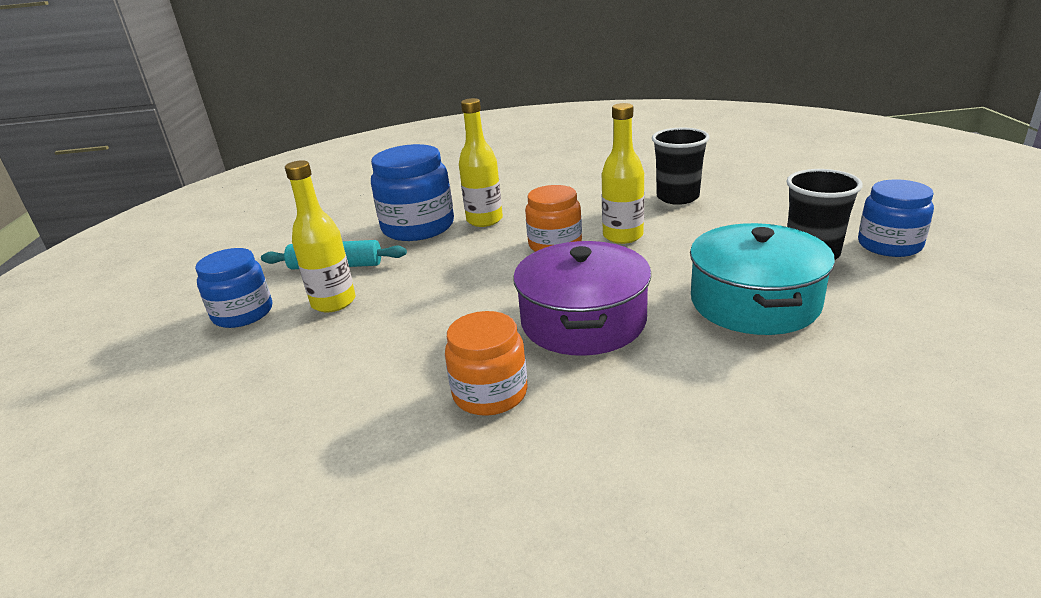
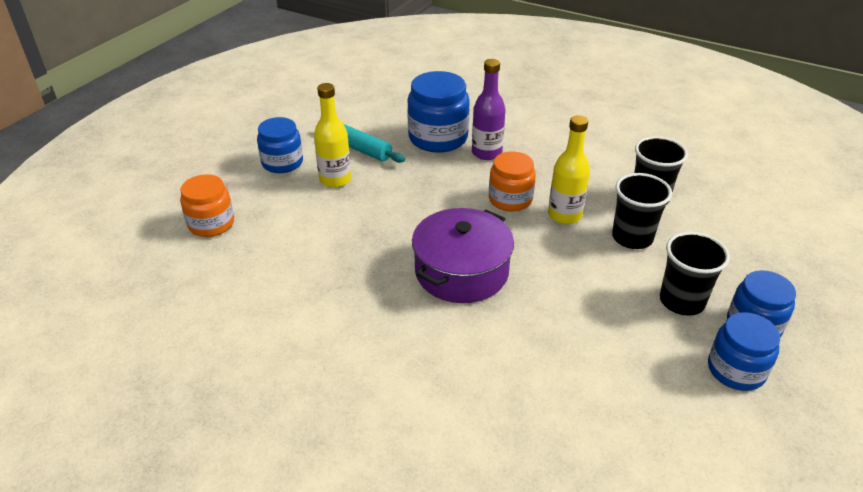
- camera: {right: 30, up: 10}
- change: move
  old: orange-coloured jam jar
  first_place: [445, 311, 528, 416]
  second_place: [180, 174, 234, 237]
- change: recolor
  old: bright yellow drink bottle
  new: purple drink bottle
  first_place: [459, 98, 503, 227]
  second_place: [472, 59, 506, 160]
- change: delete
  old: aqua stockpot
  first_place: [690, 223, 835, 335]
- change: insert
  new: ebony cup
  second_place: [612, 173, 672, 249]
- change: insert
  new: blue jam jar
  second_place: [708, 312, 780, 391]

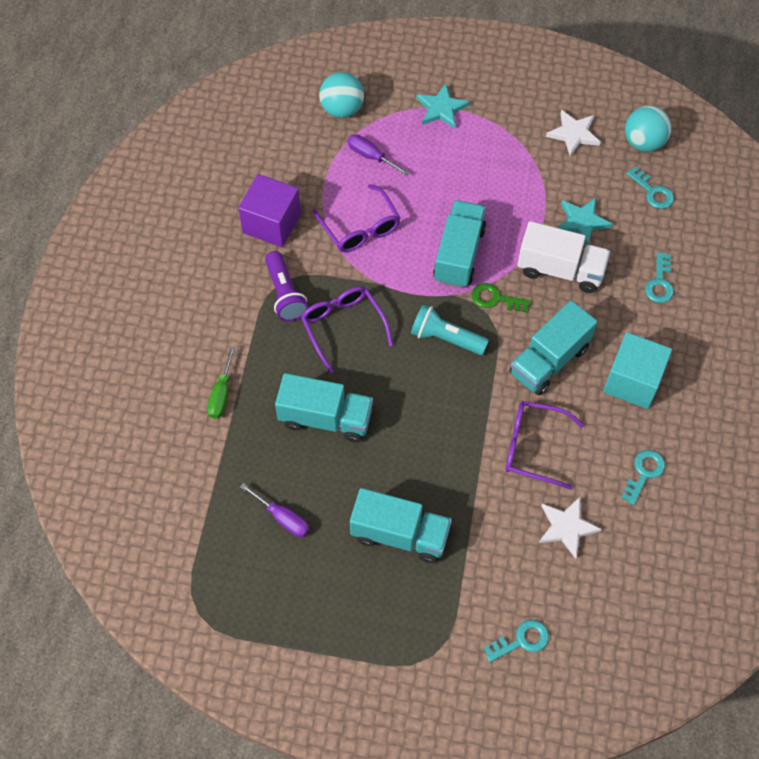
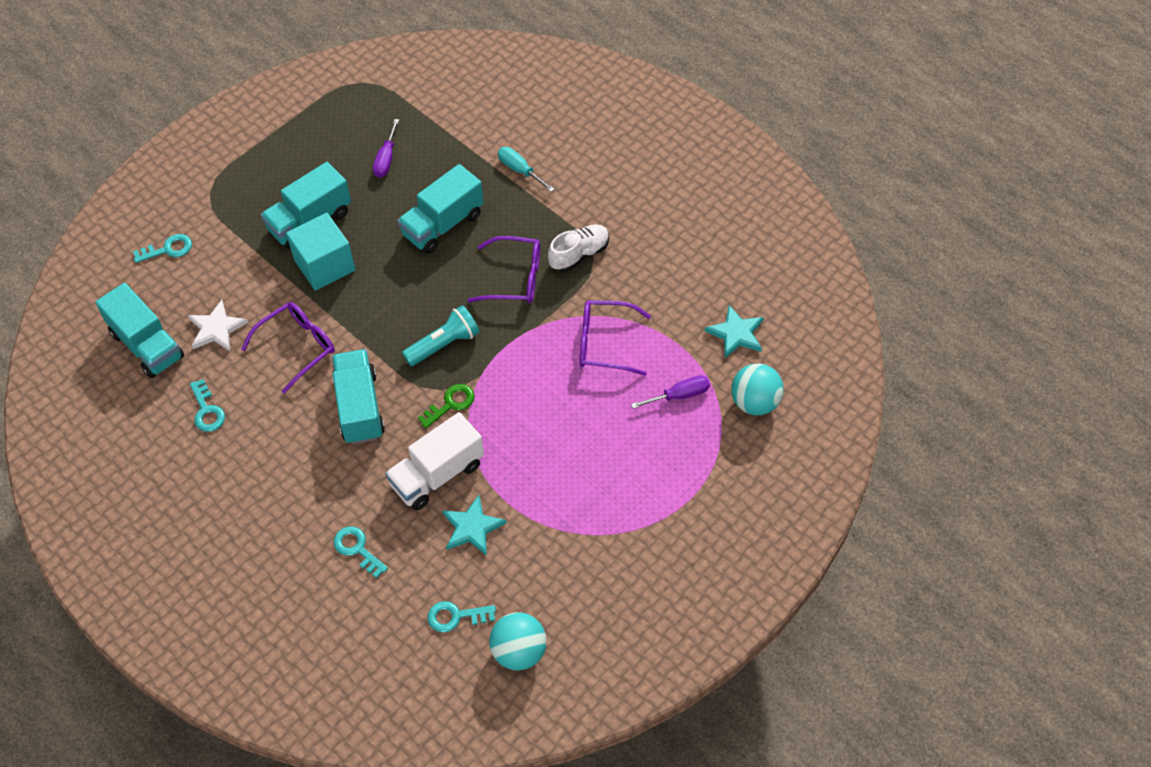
- camera: {right: 125, up: -5}
- change: recolor
  old: green flat screwdriver
  new: aqua flat screwdriver
  first_place: [207, 346, 235, 419]
  second_place: [498, 147, 555, 192]
- change: delete
  old: purple cube
  first_place: [238, 174, 301, 247]
- change: rotate
  old: purple flat screwdriver
  first_place: [240, 483, 310, 537]
  second_place: [373, 119, 399, 178]
  degrees: -60
- change: replace
  old: purple pocket torch
  new: snow-white lace-up shoe
  first_place: [265, 251, 308, 322]
  second_place: [548, 224, 609, 272]
- change: move
  old: aqua star
  first_place: [416, 83, 470, 129]
  second_place: [705, 305, 764, 358]
- change: move
  old: aqua toy truck
  first_place: [433, 200, 486, 288]
  second_place: [95, 283, 184, 378]
- change: rotate
  old: aqua latchkey
  first_place: [484, 620, 549, 662]
  second_place: [133, 234, 192, 263]
  degrees: -120
- change: delete
  old: snow-white star
  first_place: [546, 110, 601, 156]
- change: move
  old: aqua cube
  first_place: [603, 332, 672, 409]
  second_place: [286, 213, 356, 291]

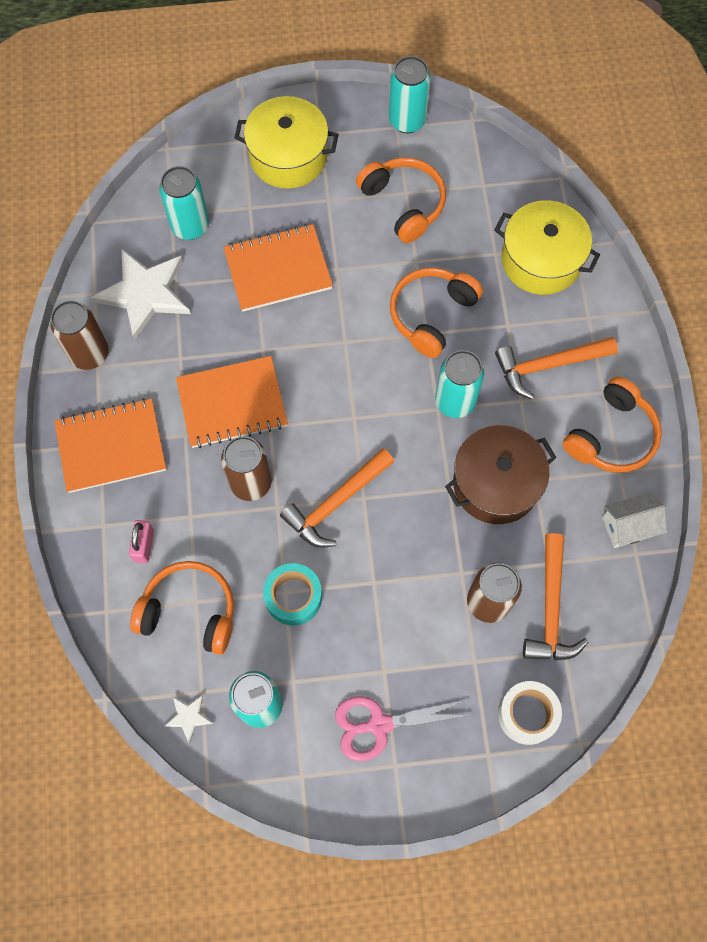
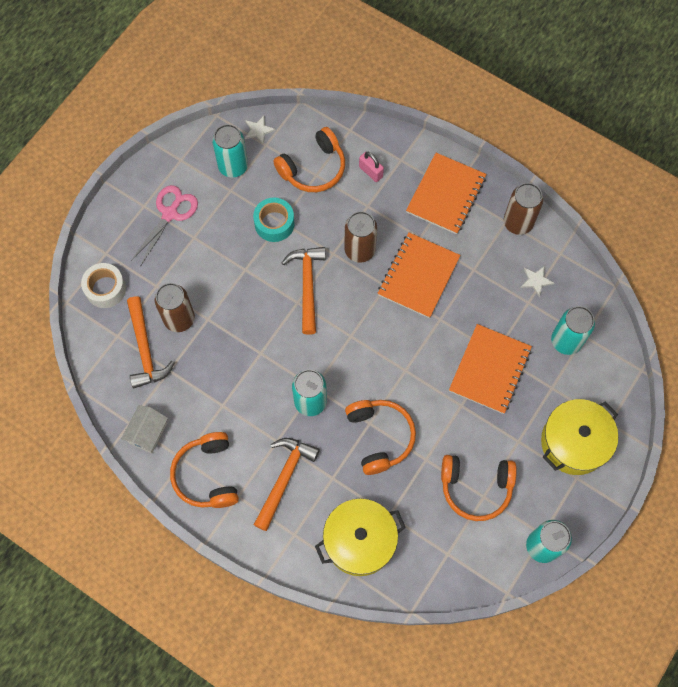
- camera: {right: 130, up: 0}
- change: resize
  old: snow-white star
  first_place: [91, 249, 191, 340]
  second_place: [521, 266, 554, 297]
  factor: 0.43
- change: delete
  old: russet stockpot
  first_place: [445, 425, 557, 524]
- change: rotate
  old: orange-coloured hammer
  first_place: [523, 533, 589, 661]
  second_place: [127, 296, 175, 389]
  degrees: -150

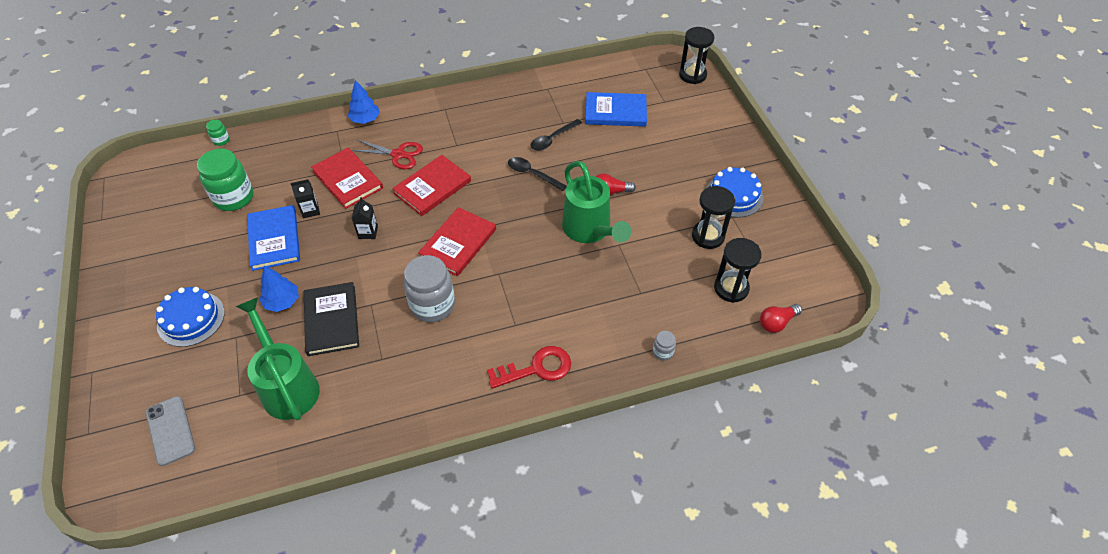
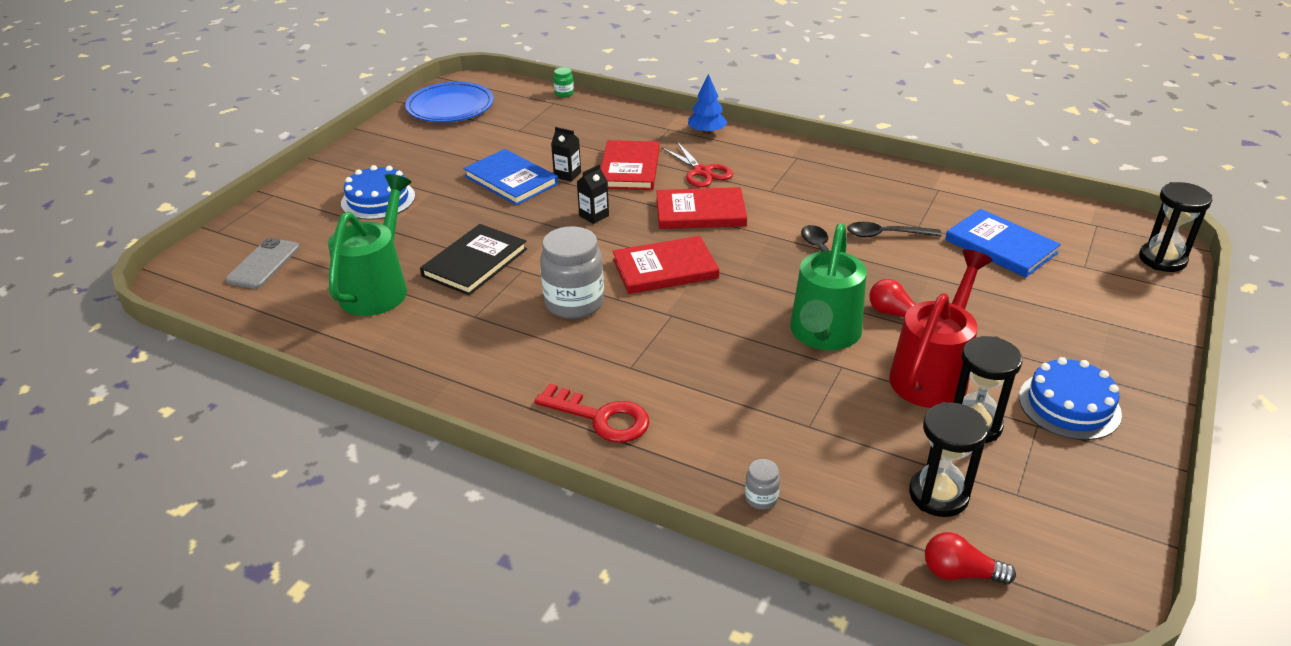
- camera: {right: 45, up: -15}
- change: delete
  old: green jam jar
  first_place: [197, 149, 254, 211]
- change: rotate
  old: blue book
  first_place: [247, 205, 300, 271]
  second_place: [463, 149, 558, 205]
  degrees: -75
- change: delete
  old: blue tree
  first_place: [259, 266, 299, 312]
- change: insert
  new: blue plate
  second_place: [405, 82, 494, 122]
- change: insert
  new: crimson sprinkling can
  second_place: [889, 249, 993, 408]

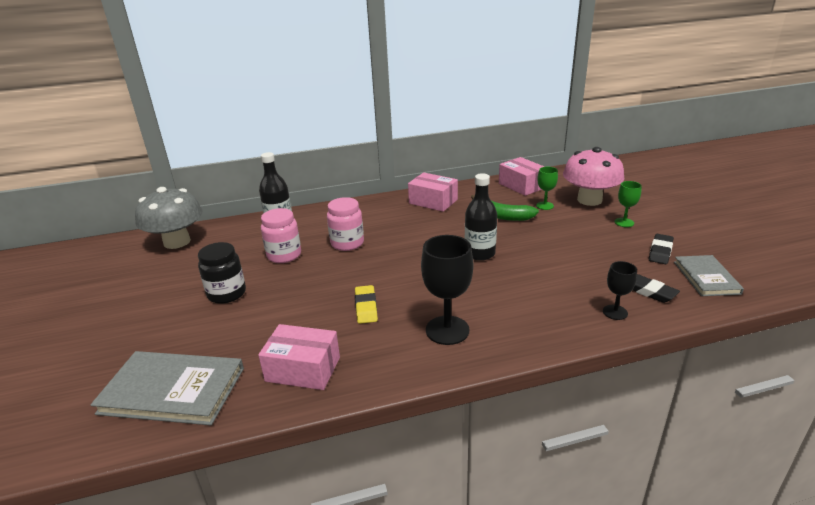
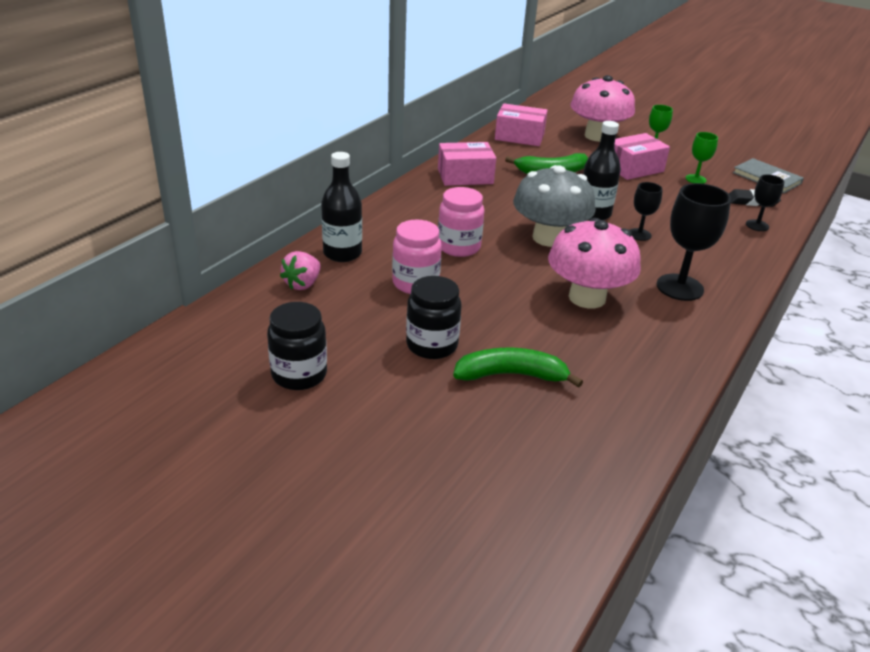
- camera: {right: -45, up: 5}
- change: delete
  old: ash-grey book
  first_place: [91, 351, 244, 425]
- change: move
  old: ash-grey mushroom
  first_place: [135, 187, 203, 249]
  second_place: [513, 165, 596, 247]
- change: move
  old: rosy parcel
  first_place: [258, 324, 340, 390]
  second_place: [614, 133, 670, 180]
- change: replace
  old: bright yellow eraser
  new: rosy mushroom
  first_place: [355, 285, 378, 324]
  second_place: [548, 218, 641, 308]
- change: move
  old: green goblet
  first_place: [536, 167, 558, 210]
  second_place: [686, 132, 718, 184]
- change: delete
  old: ebony eraser
  first_place: [649, 234, 674, 264]
- change: insert
  new: ebony jam jar
  second_place: [267, 302, 327, 390]
- change: insert
  new: rosy berry
  second_place: [280, 251, 320, 290]
- change: insert
  new: green banana
  second_place: [453, 347, 583, 388]
- change: insert
  new: ebony goblet
  second_place: [629, 182, 663, 241]

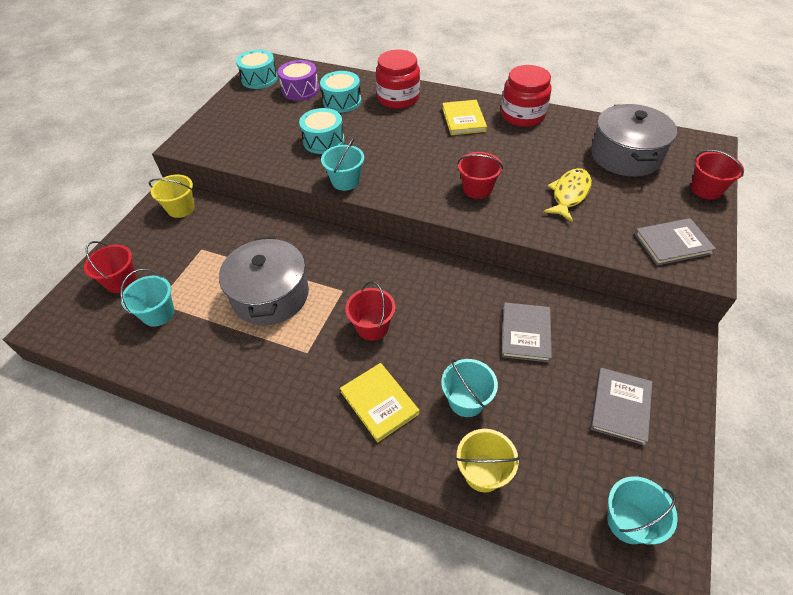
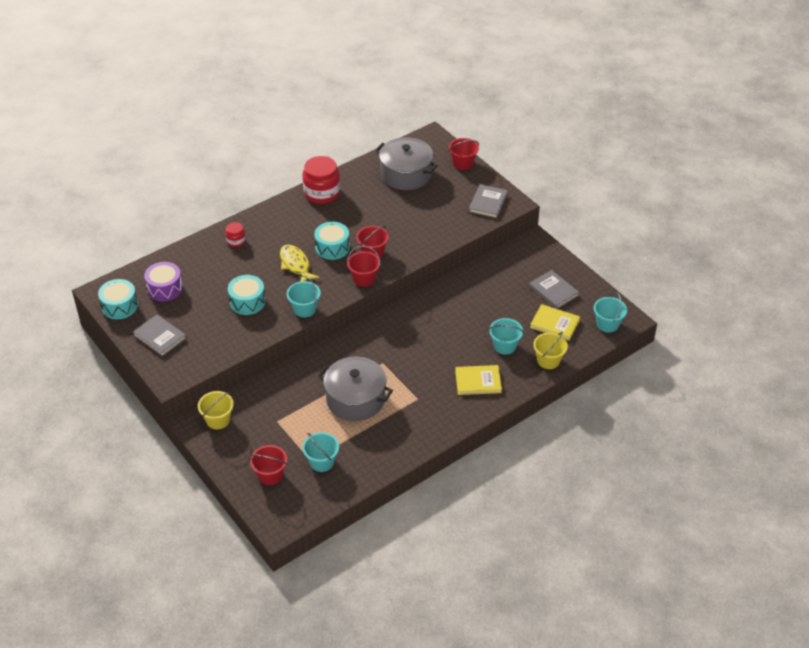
- camera: {right: -60, up: -5}
- change: move
  old: aqua drum
  first_place: [320, 71, 361, 113]
  second_place: [314, 222, 350, 260]
- change: move
  old: crimson bucket
  first_place: [345, 281, 396, 341]
  second_place: [347, 246, 381, 287]
- change: resize
  old: crimson jam jar
  first_place: [376, 49, 420, 109]
  second_place: [225, 222, 246, 247]
  factor: 0.51
- change: move
  old: bright yellow book
  first_place: [442, 100, 487, 135]
  second_place: [530, 304, 580, 341]
- change: move
  old: ash-grey book
  first_place: [502, 303, 552, 363]
  second_place: [133, 315, 186, 357]
- change: move
  old: bright yellow toy fish
  first_place: [543, 168, 592, 222]
  second_place: [280, 244, 320, 282]

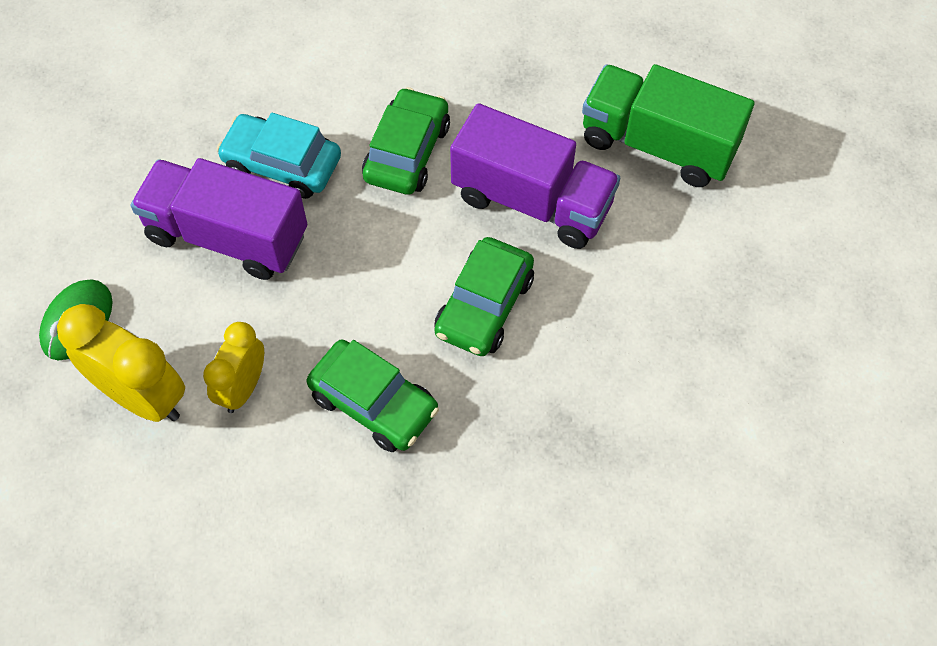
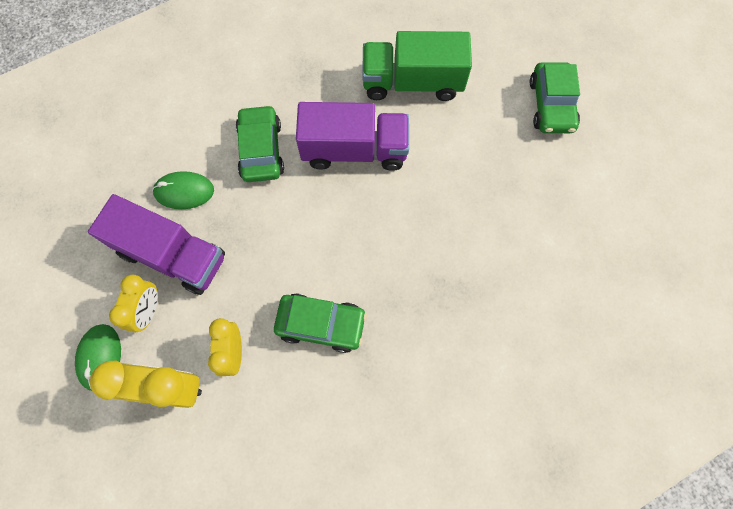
- camera: {right: -25, up: 10}
- change: rotate
  old: purple toy truck
  first_place: [130, 158, 307, 280]
  second_place: [88, 194, 225, 295]
  degrees: -150
- change: replace
  old: aqua toy car
  new: green PC mouse
  first_place: [217, 113, 341, 199]
  second_place: [152, 171, 214, 209]
- change: move
  old: green toy car
  first_place: [434, 237, 534, 356]
  second_place: [530, 62, 580, 133]
- change: insert
  new: bright yellow alarm clock
  second_place: [109, 275, 158, 332]

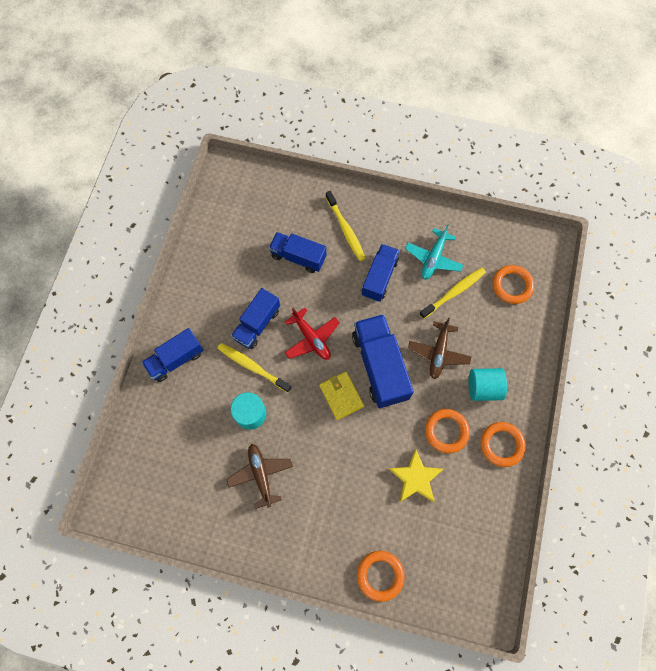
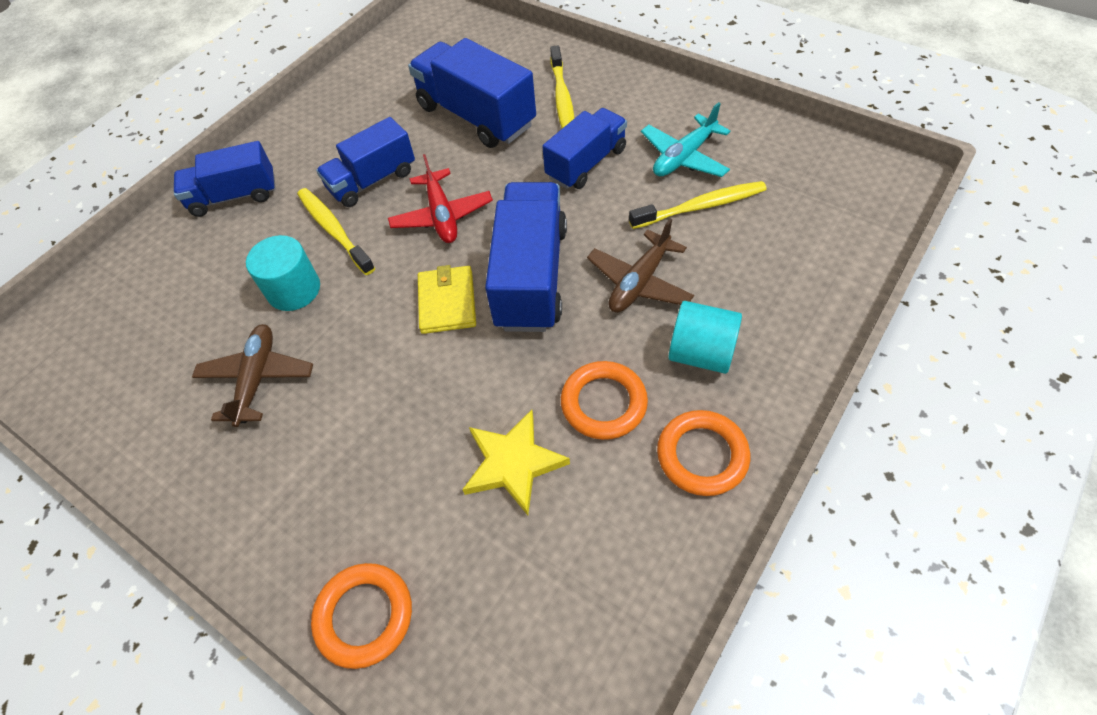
- camera: {right: 25, up: -15}
- change: resize
  old: blue toy truck
  first_place: [269, 232, 326, 273]
  second_place: [408, 38, 536, 148]
  factor: 1.51
- change: delete
  old: orange-coloured ring
  first_place: [493, 265, 534, 304]

